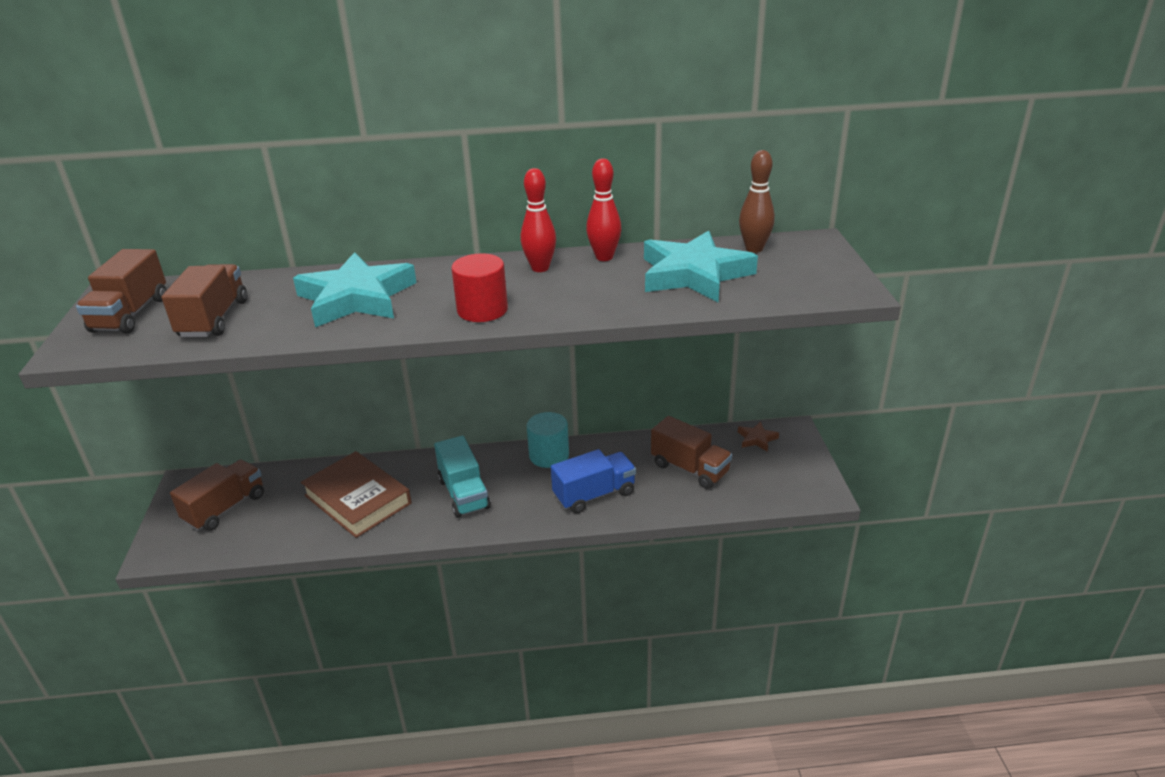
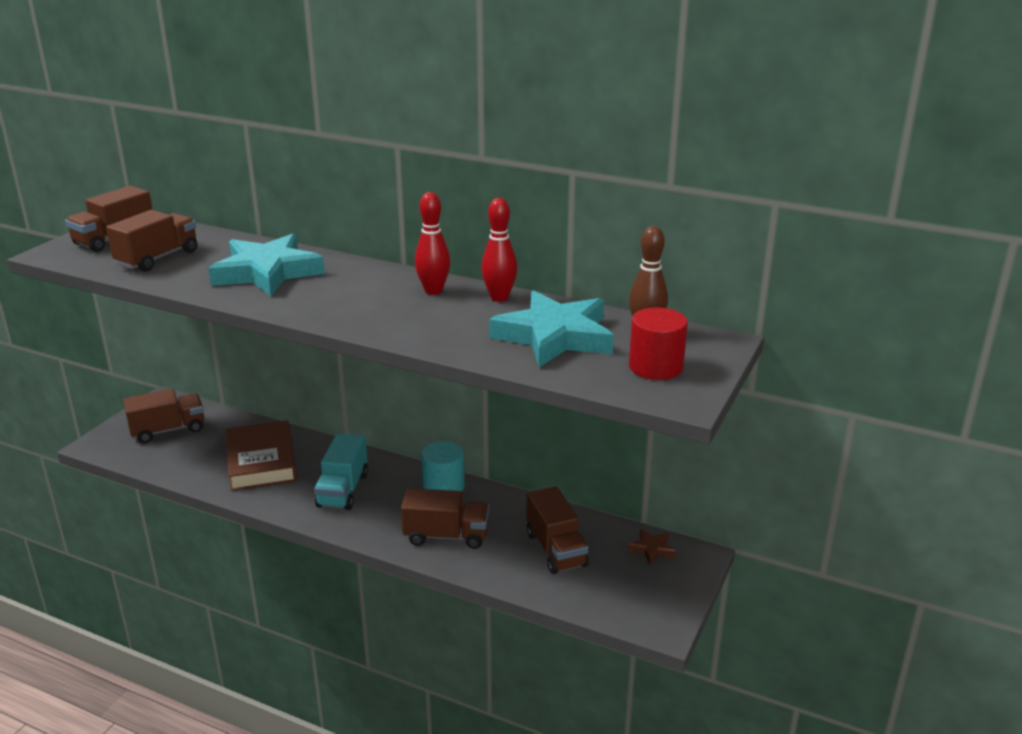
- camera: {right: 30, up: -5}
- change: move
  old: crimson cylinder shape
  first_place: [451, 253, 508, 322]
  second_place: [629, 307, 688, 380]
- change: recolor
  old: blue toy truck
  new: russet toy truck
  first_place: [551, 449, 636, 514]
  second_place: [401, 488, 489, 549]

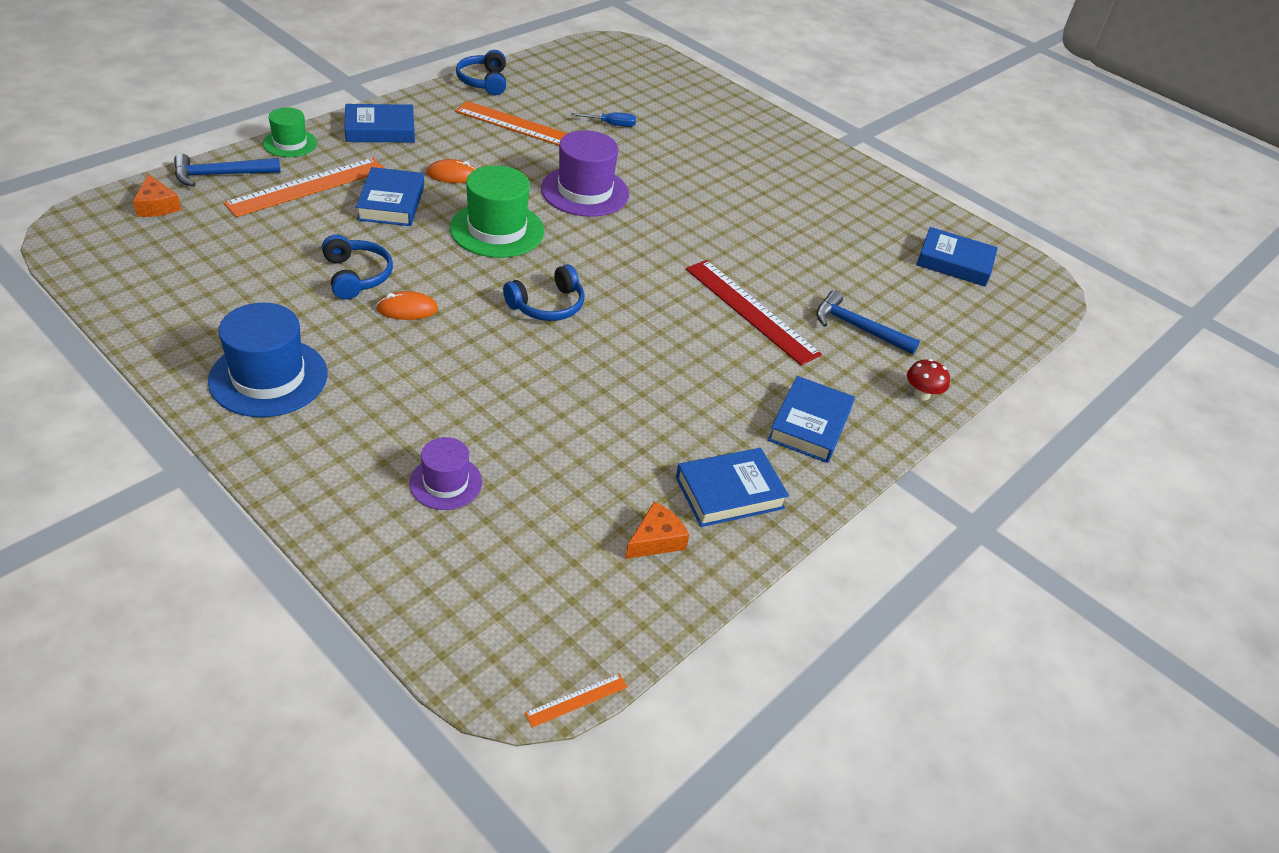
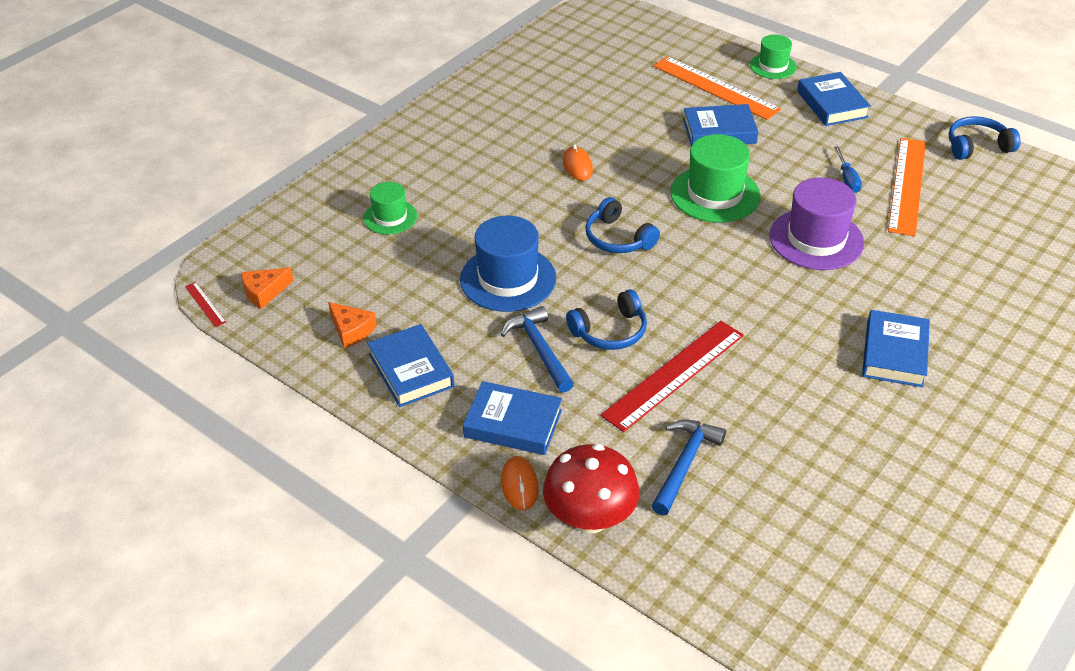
- camera: {right: 90, up: 0}
- change: move
  old: orange-coloured piece of cheese
  first_place: [133, 174, 181, 217]
  second_place: [241, 267, 294, 309]
- change: move
  old: blue hammer
  first_place: [174, 153, 281, 187]
  second_place: [501, 306, 574, 393]
- change: move
  old: blue tall hat
  first_place: [208, 303, 328, 417]
  second_place: [460, 216, 556, 312]
- change: move
  old: blue headphones
  first_place: [322, 234, 393, 299]
  second_place: [566, 289, 647, 350]
- change: recolor
  old: purple tall hat
  new: green tall hat
  first_place: [409, 437, 482, 510]
  second_place: [363, 182, 417, 234]
- change: move
  old: orange-coloured PC mouse
  first_place: [426, 159, 476, 183]
  second_place: [501, 456, 539, 510]
- change: recolor
  old: orange-coloured ruler
  new: crimson ruler
  first_place: [525, 674, 627, 728]
  second_place: [185, 282, 226, 327]
- change: move
  old: blue flat screwdriver
  first_place: [571, 113, 636, 127]
  second_place: [834, 146, 862, 193]
- change: resize
  old: crimson mushroom
  first_place: [907, 359, 950, 400]
  second_place: [543, 444, 639, 534]
  factor: 1.99
- change: move
  old: blue book
  first_place: [916, 227, 998, 287]
  second_place: [862, 310, 930, 387]

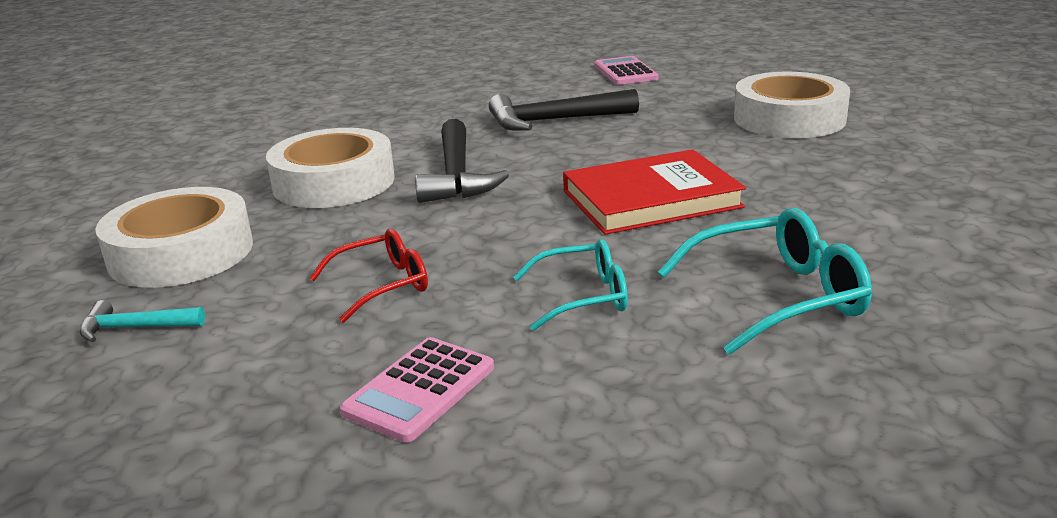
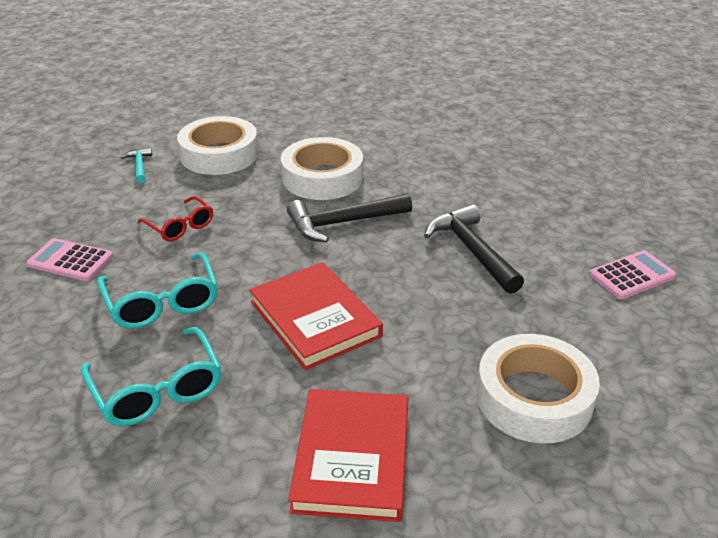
- camera: {right: 75, up: 10}
- change: resize
  old: aqua spectacles
  first_place: [513, 239, 628, 331]
  second_place: [97, 252, 218, 329]
  factor: 1.51
- change: insert
  new: crimson book
  second_place: [288, 389, 408, 522]

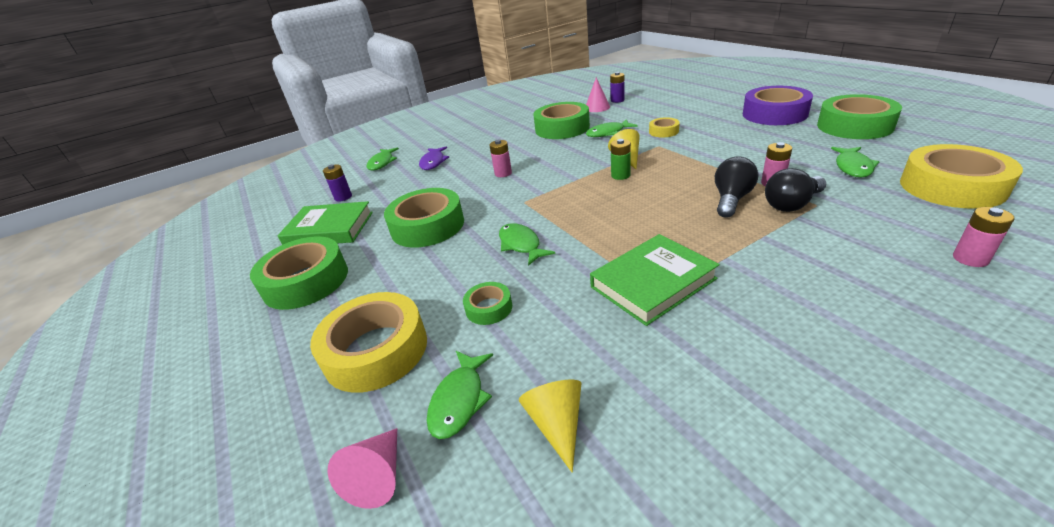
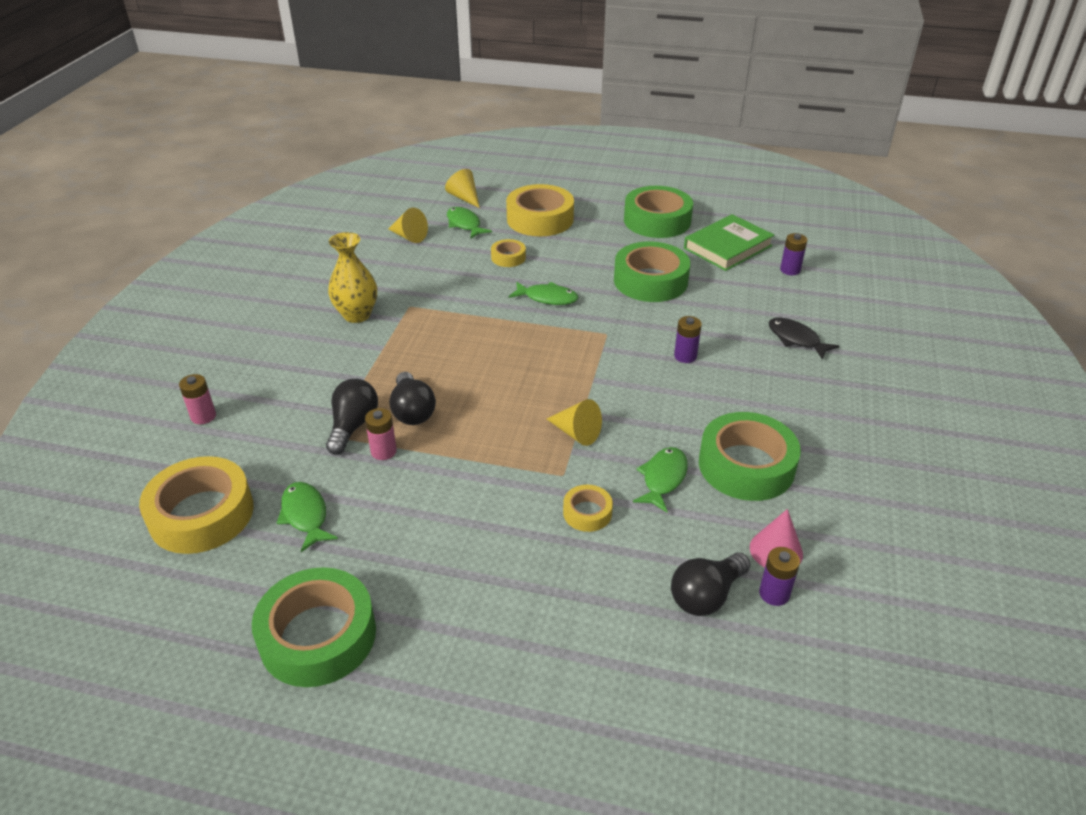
- camera: {right: 130, up: 5}
- change: recolor
  old: rosy cone shape
  new: bright yellow cone shape
  first_place: [327, 428, 397, 509]
  second_place: [445, 169, 480, 208]
- change: delete
  old: green toy fish
  first_place: [366, 147, 399, 170]
- change: recolor
  old: purple toy fish
  new: ebony toy fish
  first_place: [419, 146, 449, 170]
  second_place: [768, 318, 839, 359]
- change: recolor
  old: green roll of tape
  new: bright yellow roll of tape
  first_place: [463, 282, 512, 325]
  second_place: [491, 239, 526, 267]
- change: recolor
  old: rosy AA battery
  new: purple AA battery
  first_place: [489, 139, 512, 177]
  second_place: [674, 316, 702, 363]
- change: delete
  old: green book
  first_place: [590, 234, 720, 326]
- change: delete
  old: green AA battery
  first_place: [611, 139, 631, 180]
- change: delete
  old: purple roll of tape
  first_place: [743, 86, 813, 125]
- change: insert
  new: bright yellow flower vase
  second_place: [328, 232, 377, 323]
- change: insert
  new: ebony bulb
  second_place: [671, 553, 751, 616]

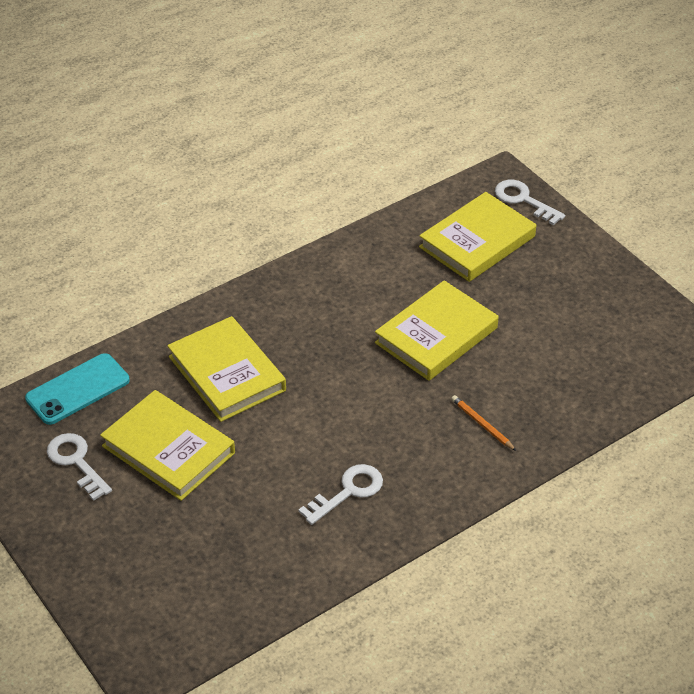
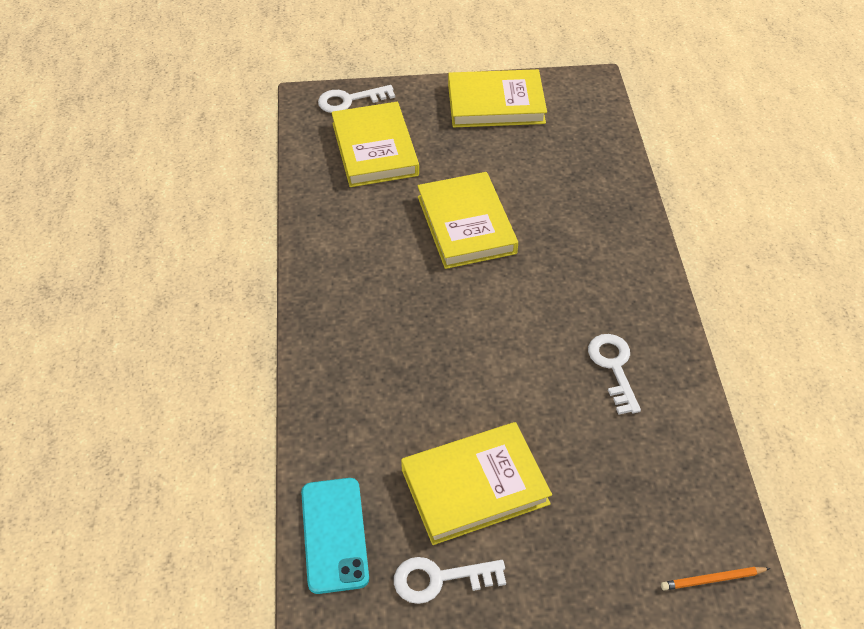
- camera: {right: -60, up: 5}
- change: move
  old: bright yellow book
  first_place: [167, 316, 286, 422]
  second_place: [448, 69, 547, 127]
- change: move
  old: orange-coloured wooden pencil
  first_place: [451, 395, 516, 451]
  second_place: [661, 567, 771, 590]

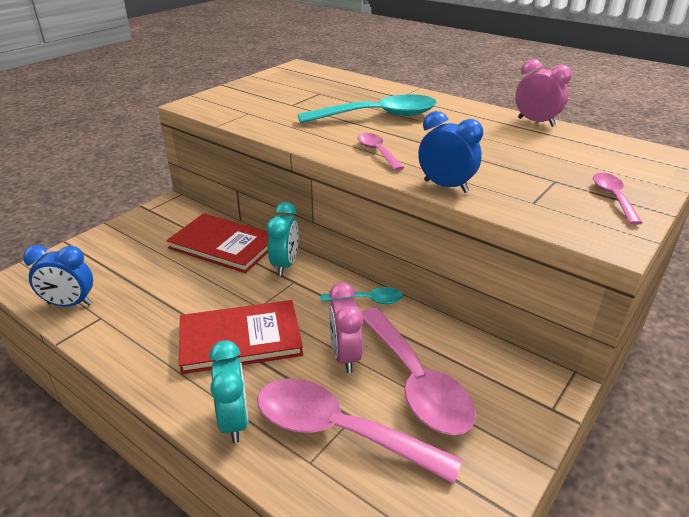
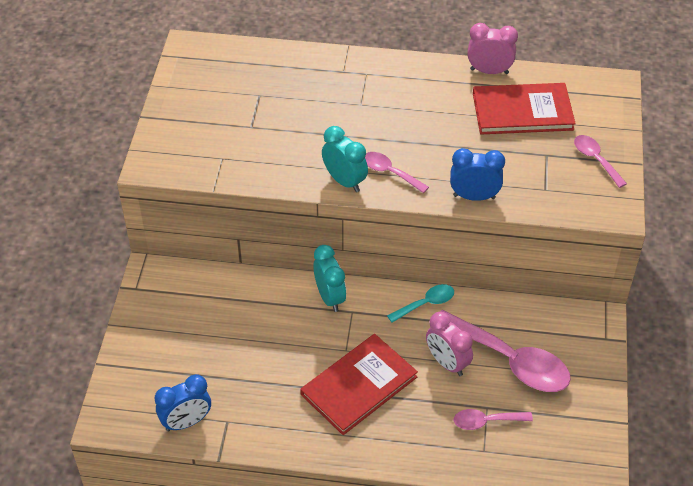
- camera: {right: -30, up: 15}
- change: move
  old: crimson book
  first_place: [166, 213, 268, 273]
  second_place: [473, 83, 576, 134]
- change: move
  old: aqua alarm clock
  first_place: [209, 340, 249, 443]
  second_place: [322, 126, 368, 192]
- change: resize
  old: rosy spoon
  first_place: [257, 379, 462, 484]
  second_place: [454, 409, 533, 430]
  factor: 0.5
- change: delete
  old: aqua spoon
  first_place: [298, 94, 437, 123]

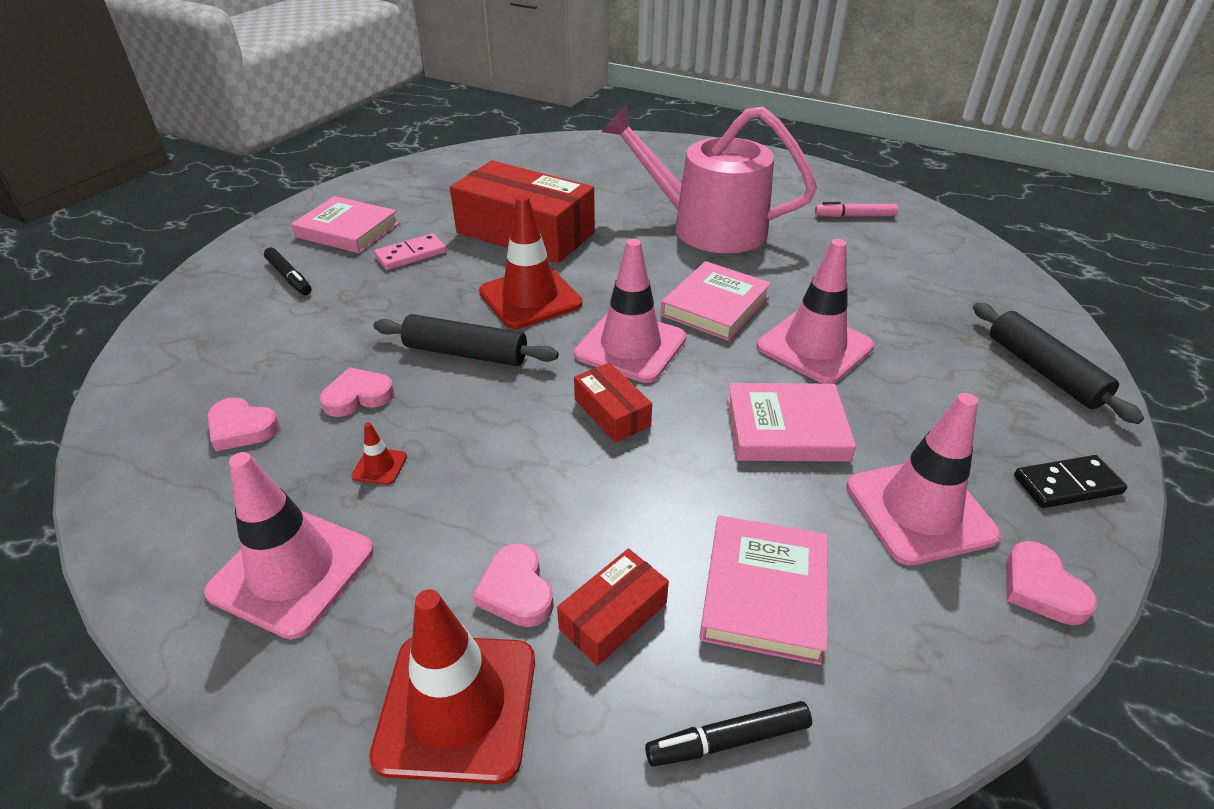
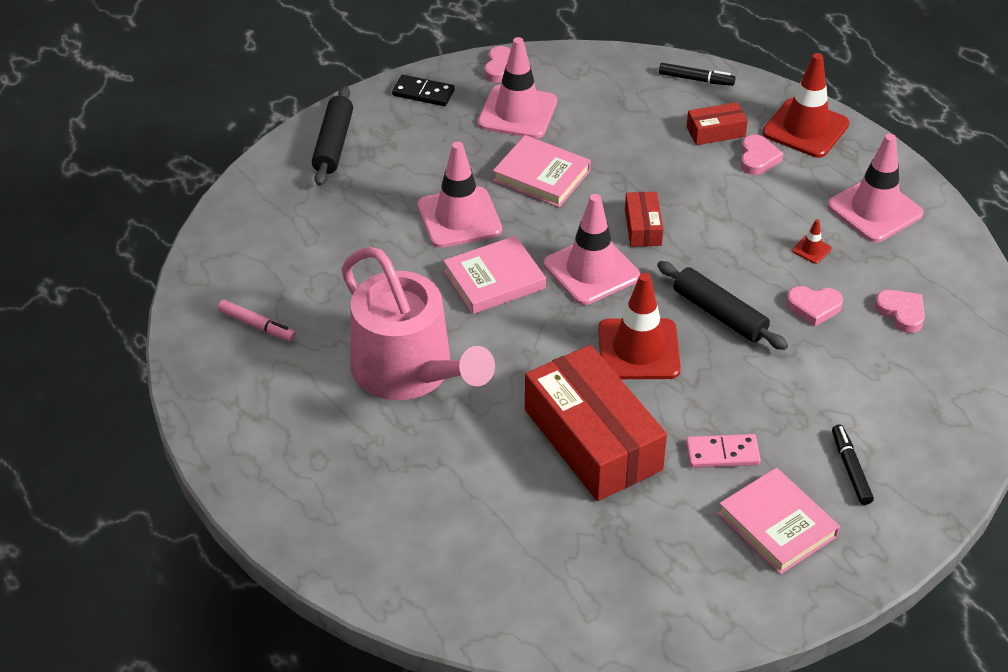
- camera: {right: -150, up: 5}
- change: delete
  old: rosy book
  first_place: [699, 515, 828, 665]

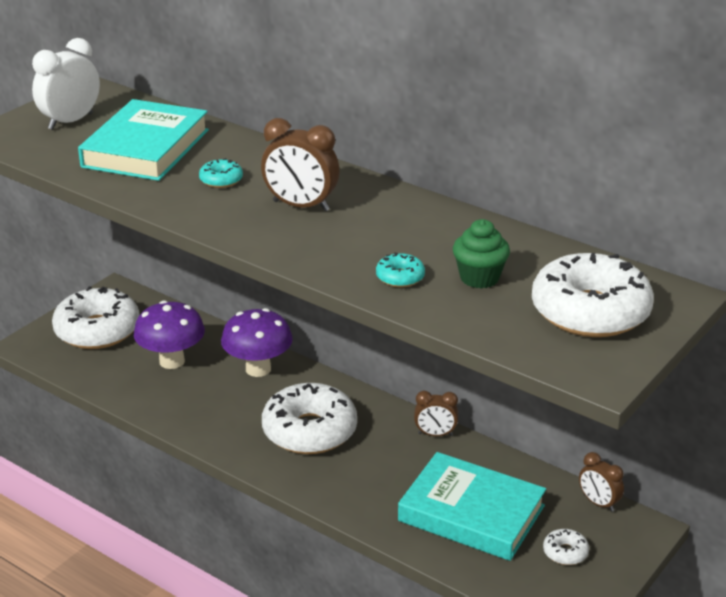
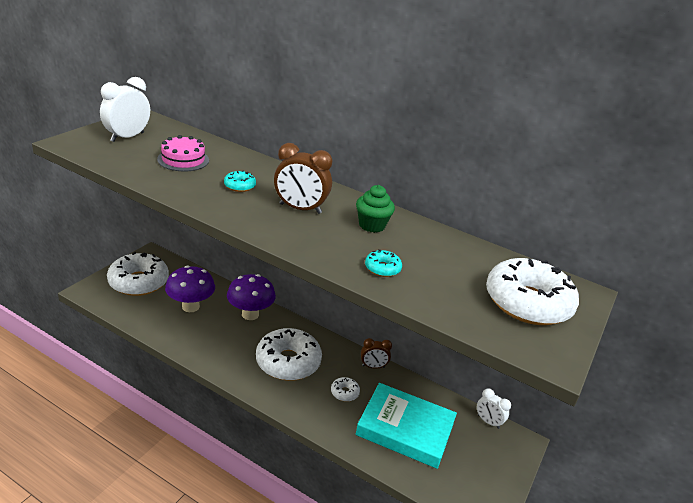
- camera: {right: -10, up: 0}
- change: replace
  old: aqua book
  new: rosy gateau
  first_place: [78, 99, 209, 181]
  second_place: [157, 135, 209, 171]
- change: move
  old: green muffin
  first_place: [453, 219, 510, 289]
  second_place: [356, 185, 395, 233]
- change: move
  old: snow-white donut
  first_place: [543, 529, 589, 565]
  second_place: [331, 377, 360, 402]
- change: recolor
  old: russet alarm clock
  new: snow-white alarm clock
  first_place: [579, 452, 624, 512]
  second_place: [477, 388, 511, 429]

